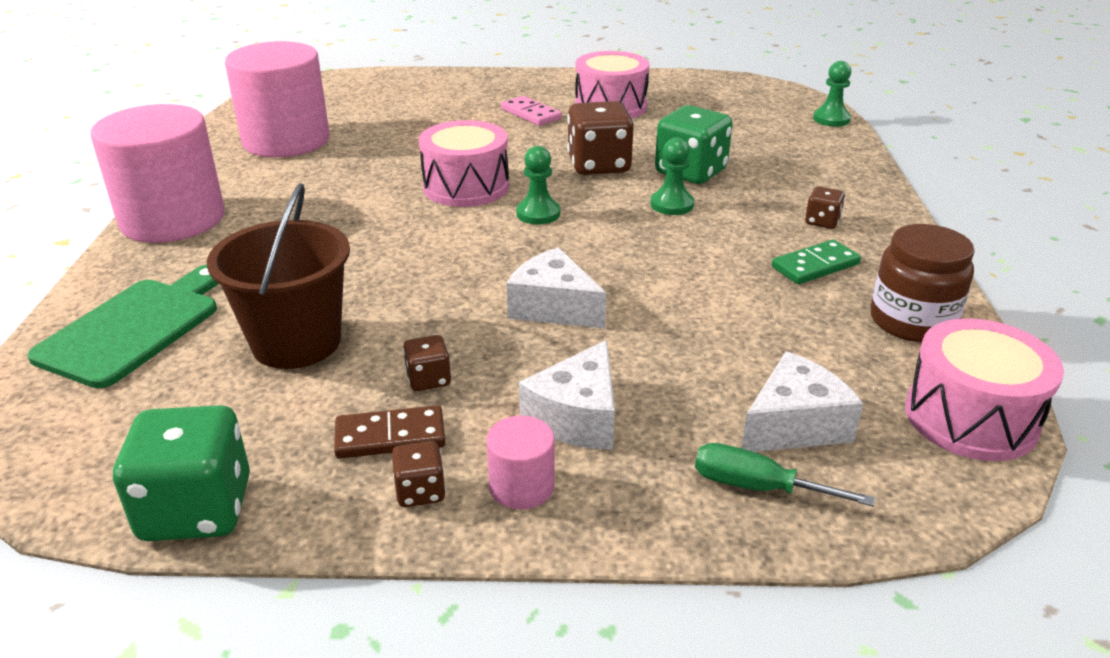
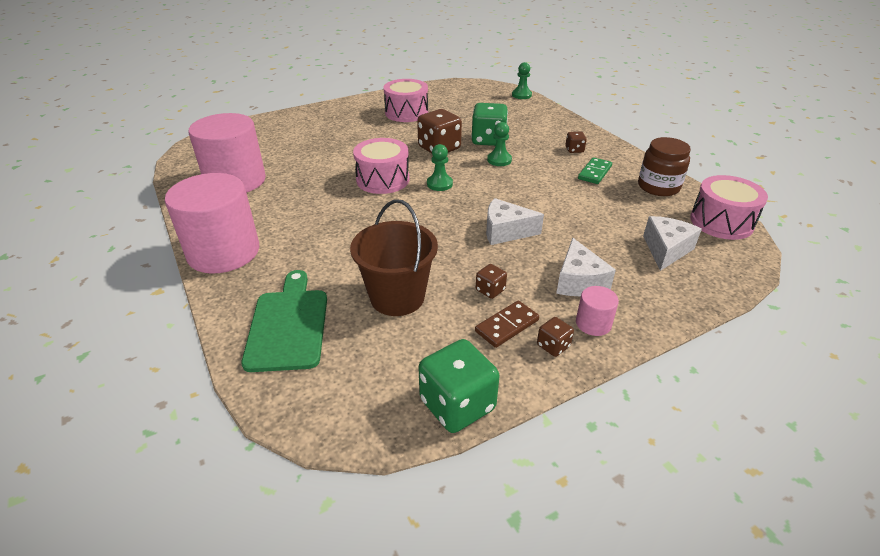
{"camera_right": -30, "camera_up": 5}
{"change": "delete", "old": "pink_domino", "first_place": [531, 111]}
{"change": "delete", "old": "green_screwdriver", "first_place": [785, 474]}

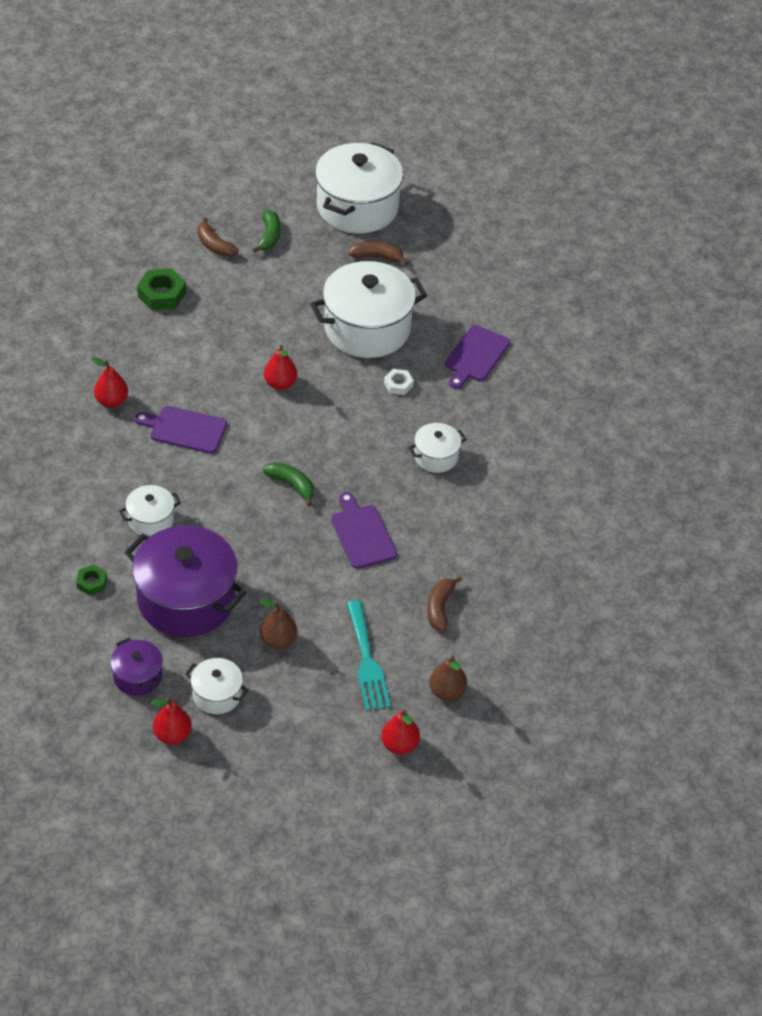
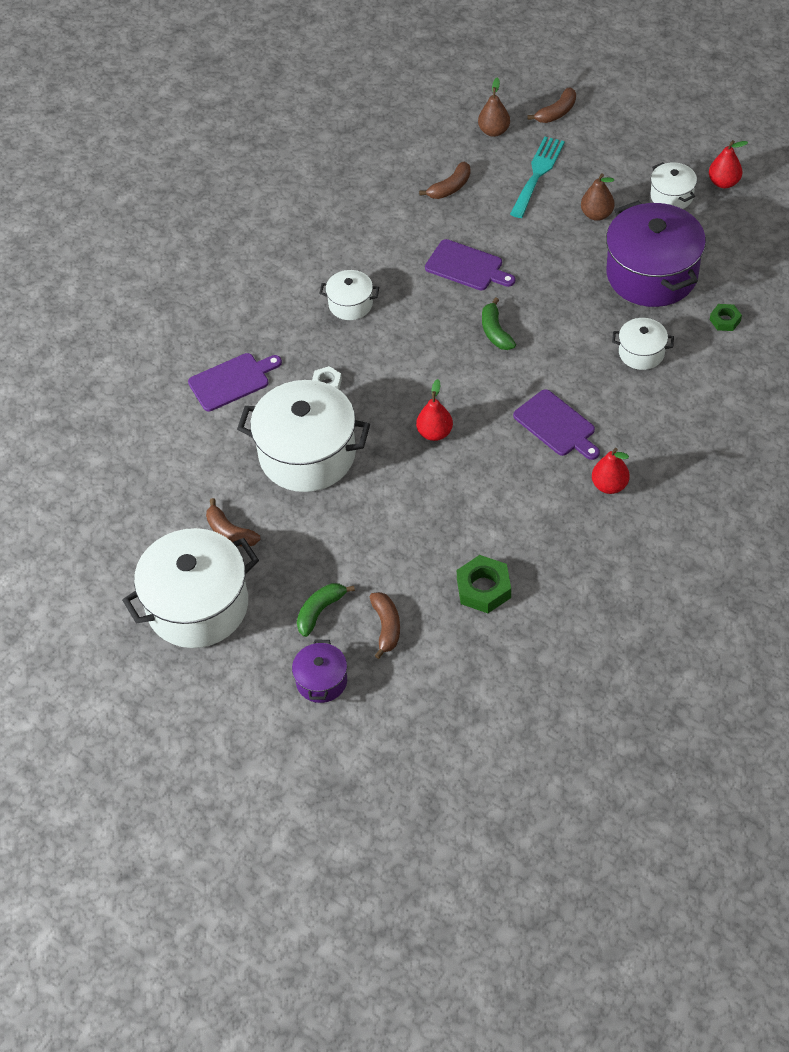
{"camera_right": -140, "camera_up": 5}
{"change": "rotate", "old": "purple_cutting_board", "first_place": [364, 530], "second_place": [470, 264], "degrees": -75}
{"change": "move", "old": "purple_pot", "first_place": [136, 667], "second_place": [319, 671]}
{"change": "replace", "old": "red_pear", "new": "brown_banana", "first_place": [400, 732], "second_place": [551, 105]}

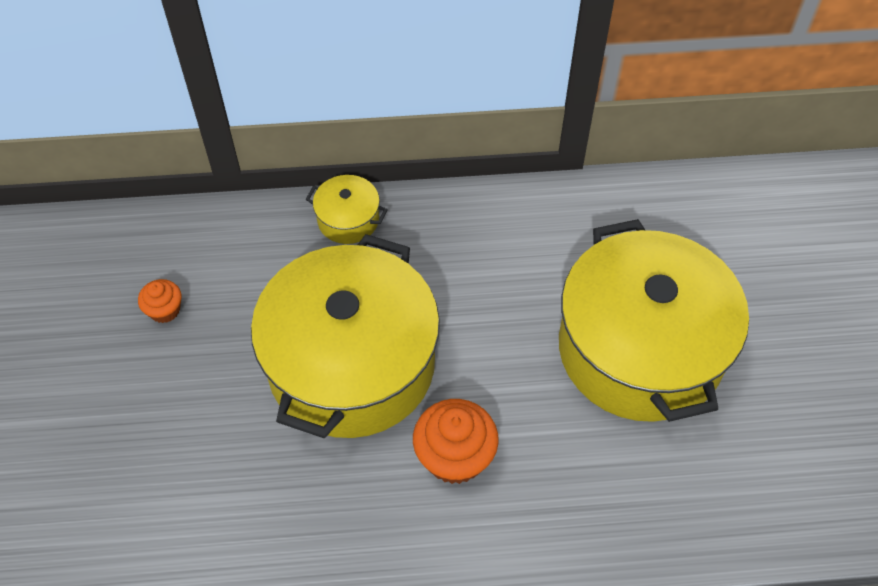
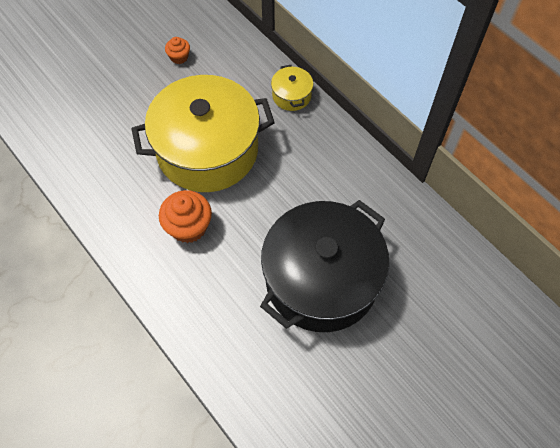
{"camera_right": 55, "camera_up": 5}
{"change": "recolor", "old": "yellow_pot", "new": "black_pot", "first_place": [654, 320], "second_place": [324, 266]}

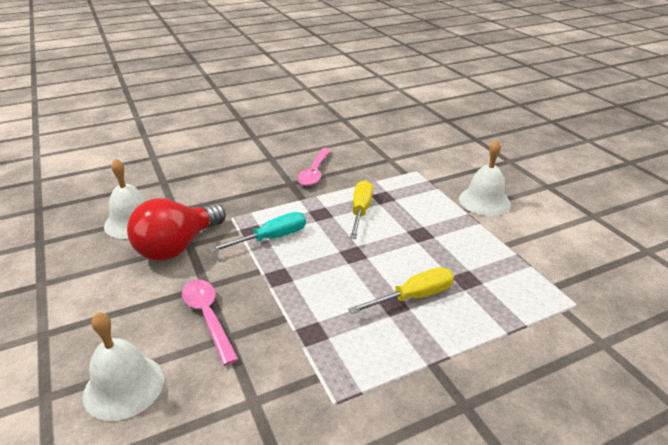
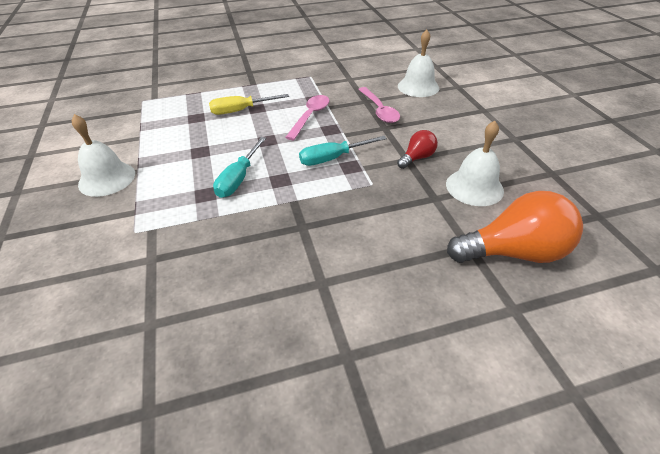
{"camera_right": -170, "camera_up": 10}
{"change": "move", "old": "pink_spoon", "first_place": [314, 167], "second_place": [307, 117]}
{"change": "recolor", "old": "yellow_screwdriver", "new": "turquoise_screwdriver", "first_place": [361, 209], "second_place": [239, 167]}
{"change": "resize", "old": "red_light_bulb", "first_place": [176, 229], "second_place": [417, 149], "factor": 0.51}
{"change": "insert", "new": "orange_light_bulb", "second_place": [515, 227]}

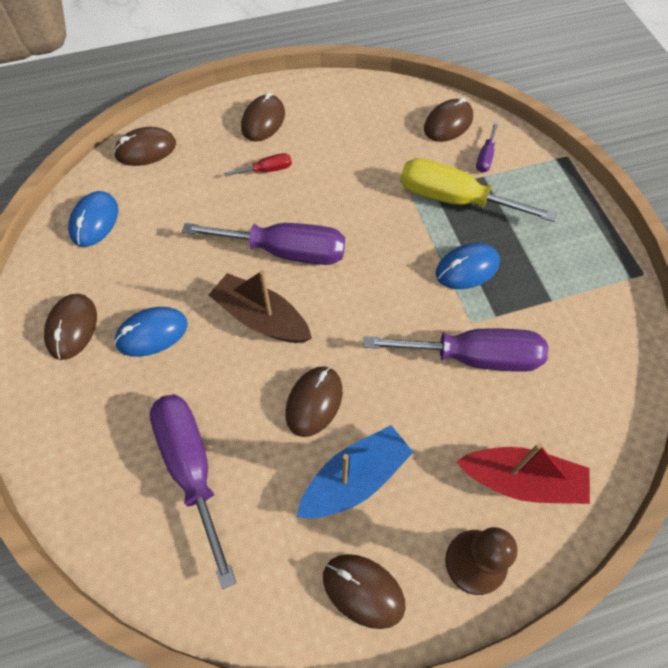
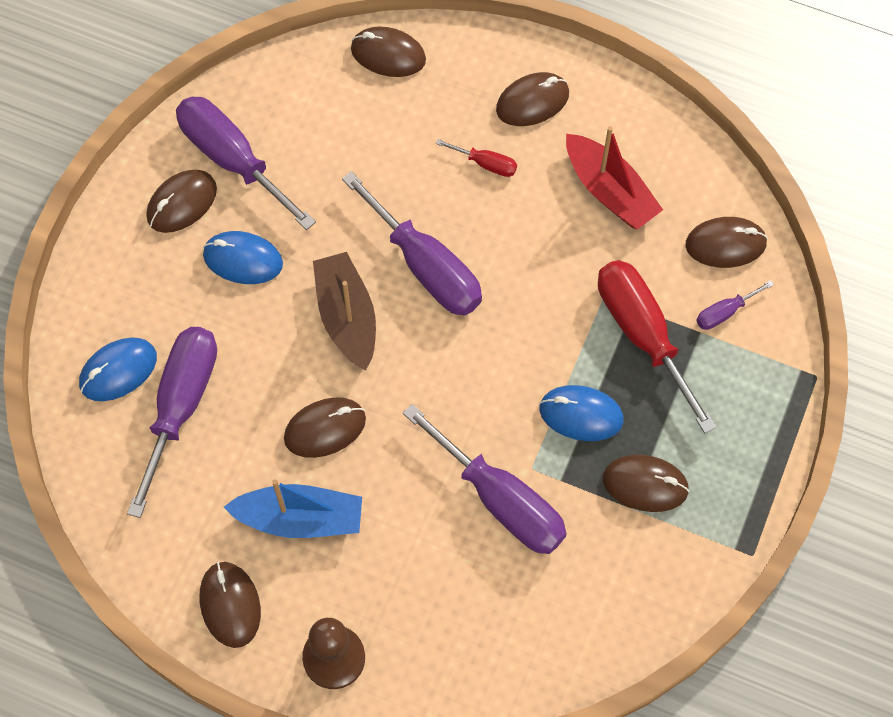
{"camera_right": 40, "camera_up": 5}
{"change": "recolor", "old": "yellow_screwdriver", "new": "red_screwdriver", "first_place": [478, 190], "second_place": [657, 346]}
{"change": "move", "old": "blue_mouse", "first_place": [93, 219], "second_place": [118, 369]}
{"change": "move", "old": "red_boat", "first_place": [523, 473], "second_place": [614, 178]}
{"change": "insert", "new": "purple_screwdriver", "second_place": [246, 163]}
{"change": "insert", "new": "brown_mouse", "second_place": [646, 483]}

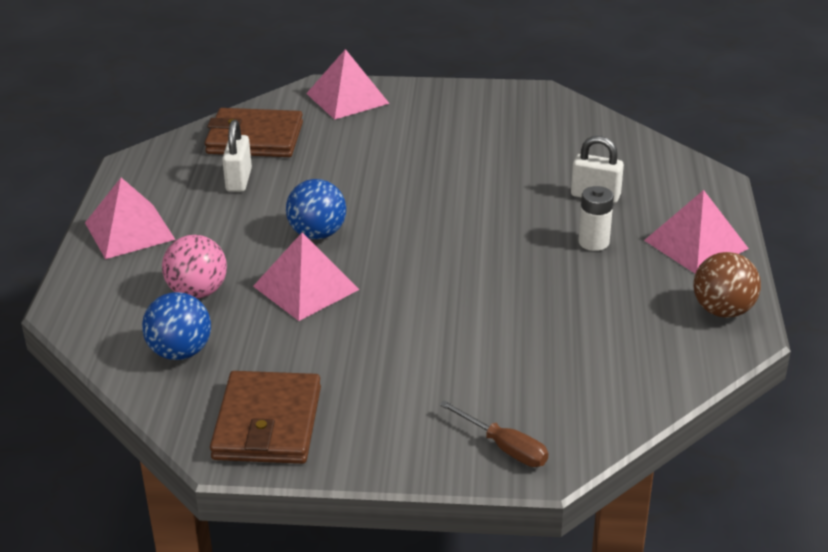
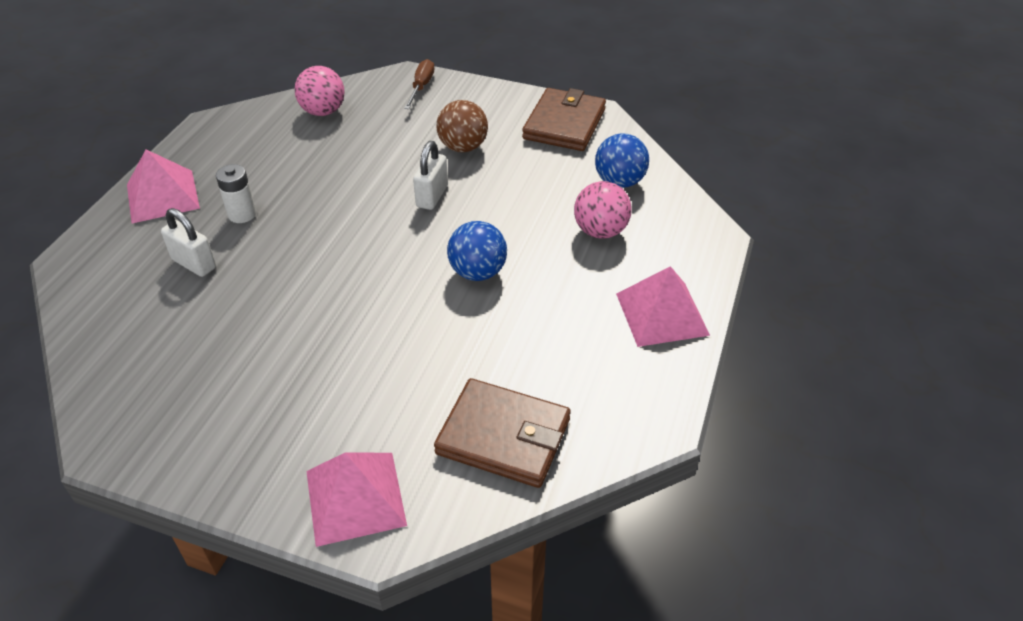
{"camera_right": -165, "camera_up": 10}
{"change": "move", "old": "white_padlock", "first_place": [237, 156], "second_place": [430, 175]}
{"change": "delete", "old": "pink_pyramid", "first_place": [306, 277]}
{"change": "move", "old": "brown_ball", "first_place": [727, 285], "second_place": [462, 126]}
{"change": "rotate", "old": "brown_screwdriver", "first_place": [493, 433], "second_place": [419, 84], "degrees": 45}
{"change": "insert", "new": "pink_ball", "second_place": [320, 91]}

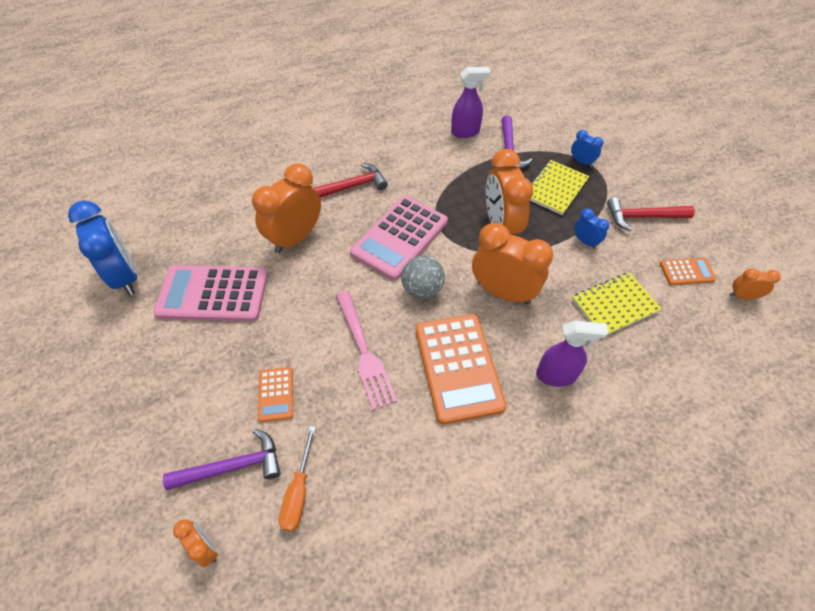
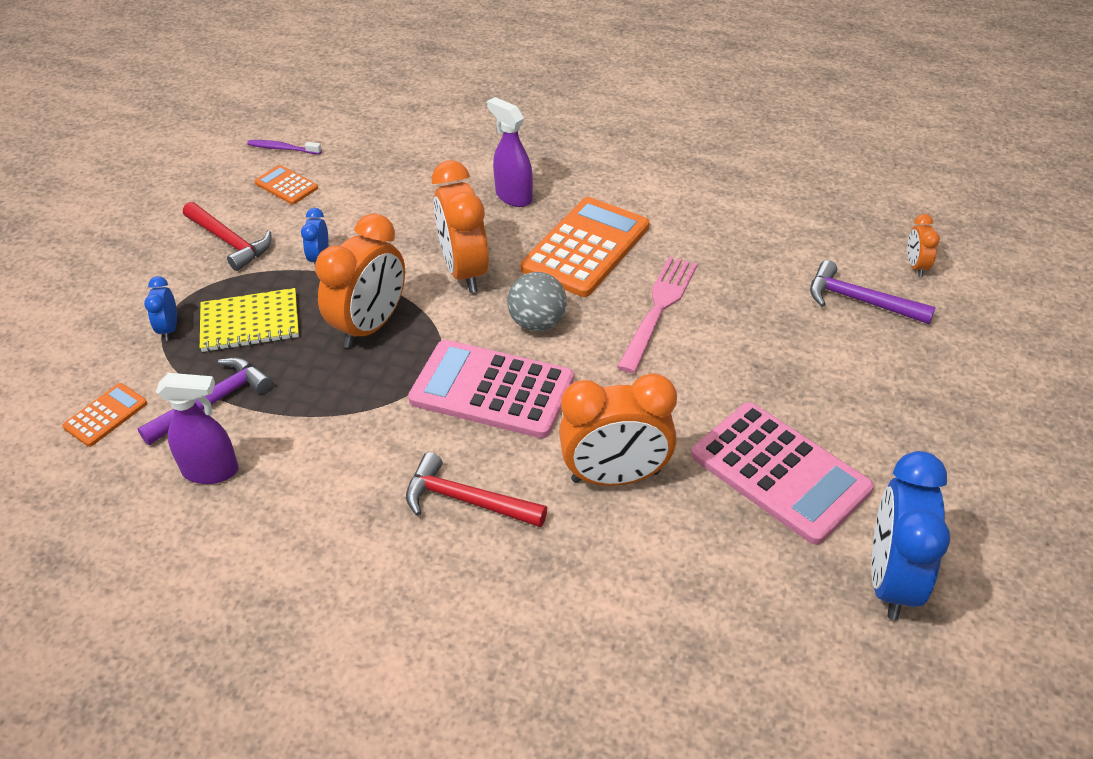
{"camera_right": -135, "camera_up": -10}
{"change": "rotate", "old": "purple_spray_bottle", "first_place": [471, 102], "second_place": [197, 428], "degrees": 150}
{"change": "rotate", "old": "pink_calculator", "first_place": [399, 238], "second_place": [491, 389], "degrees": -150}
{"change": "replace", "old": "orange_clock", "new": "purple_toothbrush", "first_place": [755, 284], "second_place": [284, 147]}
{"change": "delete", "old": "yellow_notebook", "first_place": [617, 303]}
{"change": "move", "old": "orange_calculator", "first_place": [275, 394], "second_place": [104, 415]}
{"change": "delete", "old": "orange_screwdriver", "first_place": [297, 479]}

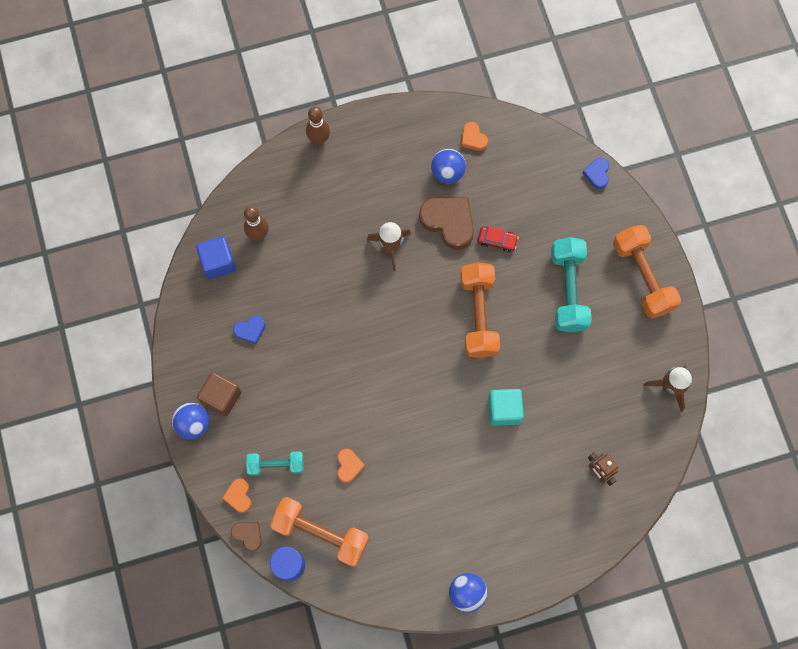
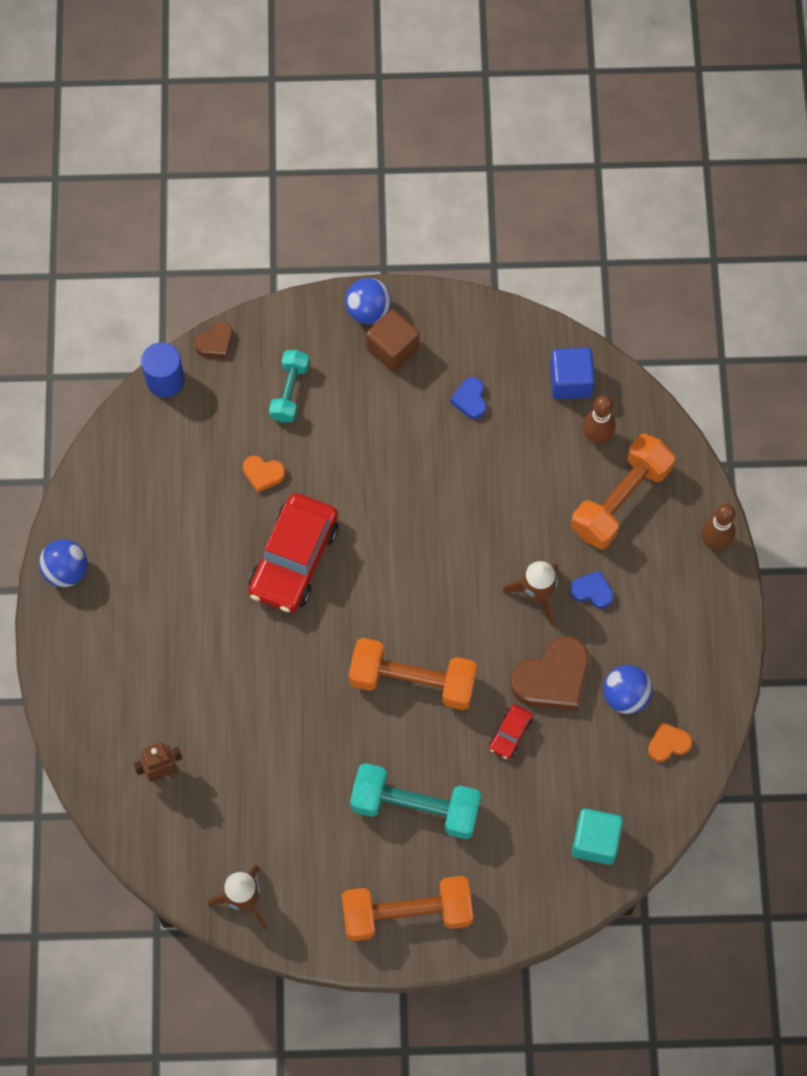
{"camera_right": 105, "camera_up": -5}
{"change": "move", "old": "blue_heart", "first_place": [595, 173], "second_place": [591, 589]}
{"change": "move", "old": "turquoise_cube", "first_place": [506, 407], "second_place": [597, 837]}
{"change": "delete", "old": "orange_heart", "first_place": [236, 495]}
{"change": "move", "old": "orange_dumbbell", "first_place": [319, 532], "second_place": [623, 491]}
{"change": "insert", "new": "red_car", "second_place": [293, 553]}

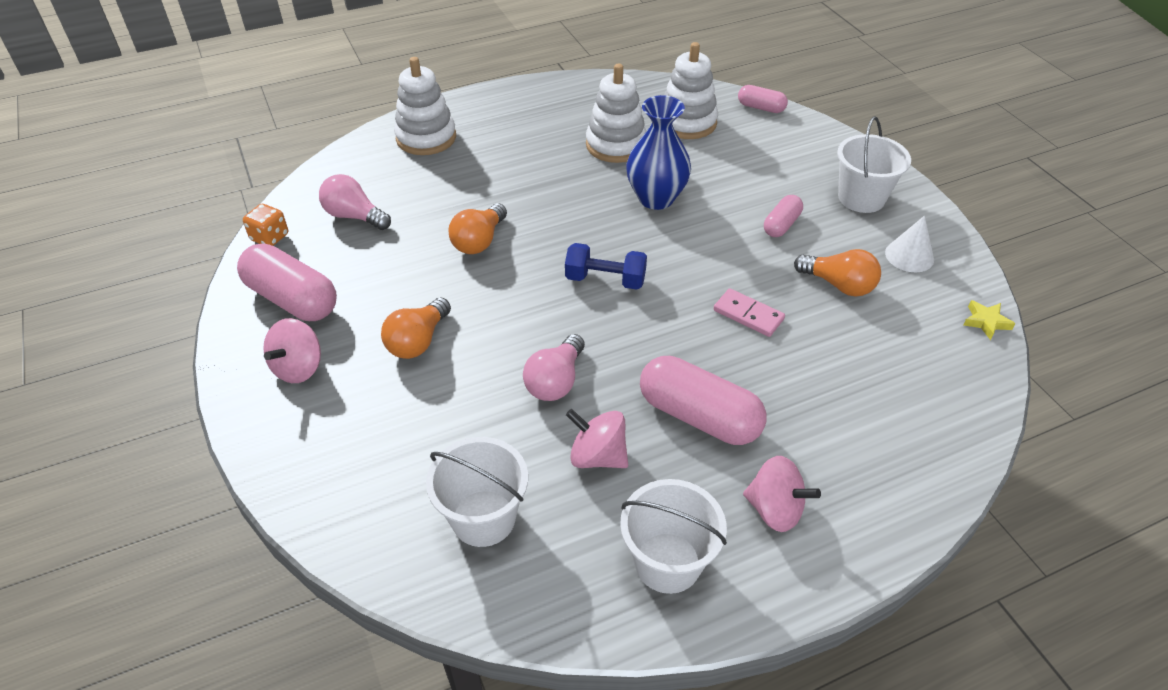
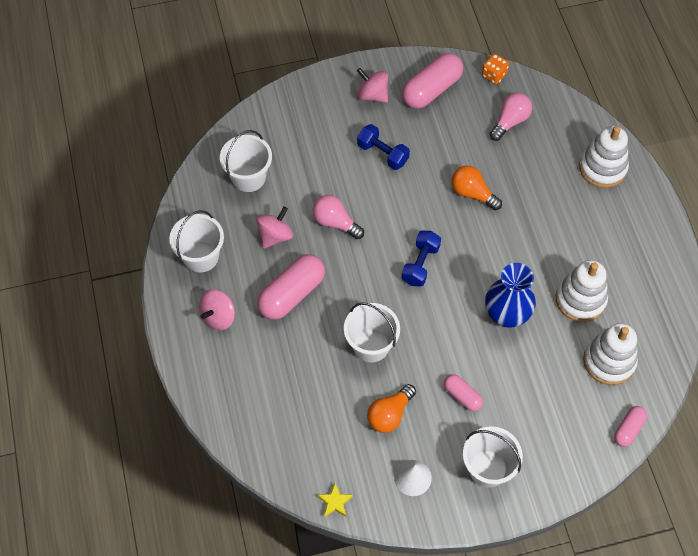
{"camera_right": 100, "camera_up": 15}
{"change": "replace", "old": "pink_domino", "new": "white_bucket", "first_place": [749, 312], "second_place": [372, 332]}
{"change": "replace", "old": "orange_light_bulb", "new": "blue_dumbbell", "first_place": [416, 328], "second_place": [383, 147]}

